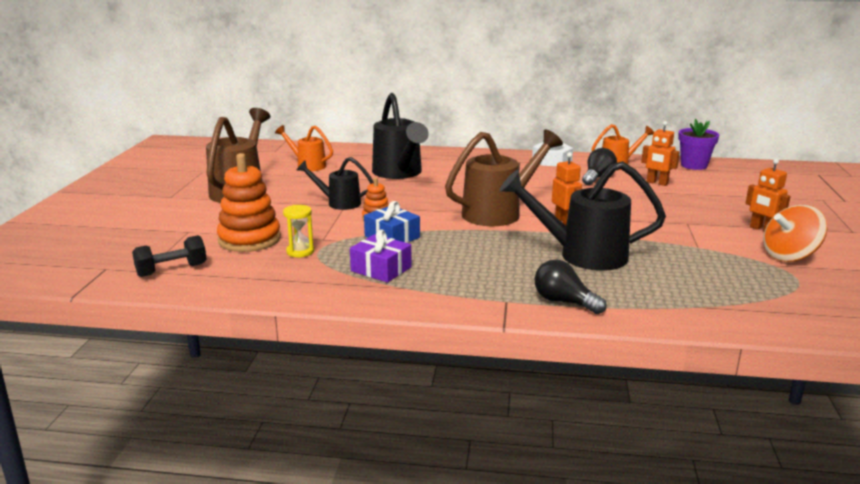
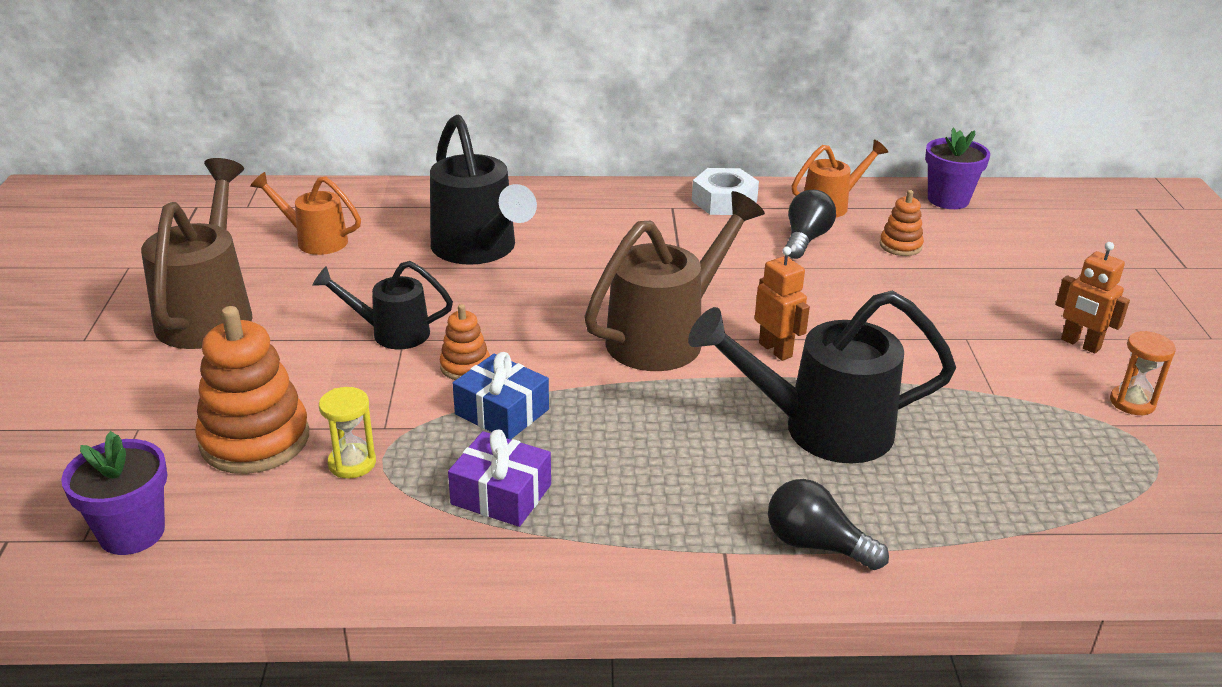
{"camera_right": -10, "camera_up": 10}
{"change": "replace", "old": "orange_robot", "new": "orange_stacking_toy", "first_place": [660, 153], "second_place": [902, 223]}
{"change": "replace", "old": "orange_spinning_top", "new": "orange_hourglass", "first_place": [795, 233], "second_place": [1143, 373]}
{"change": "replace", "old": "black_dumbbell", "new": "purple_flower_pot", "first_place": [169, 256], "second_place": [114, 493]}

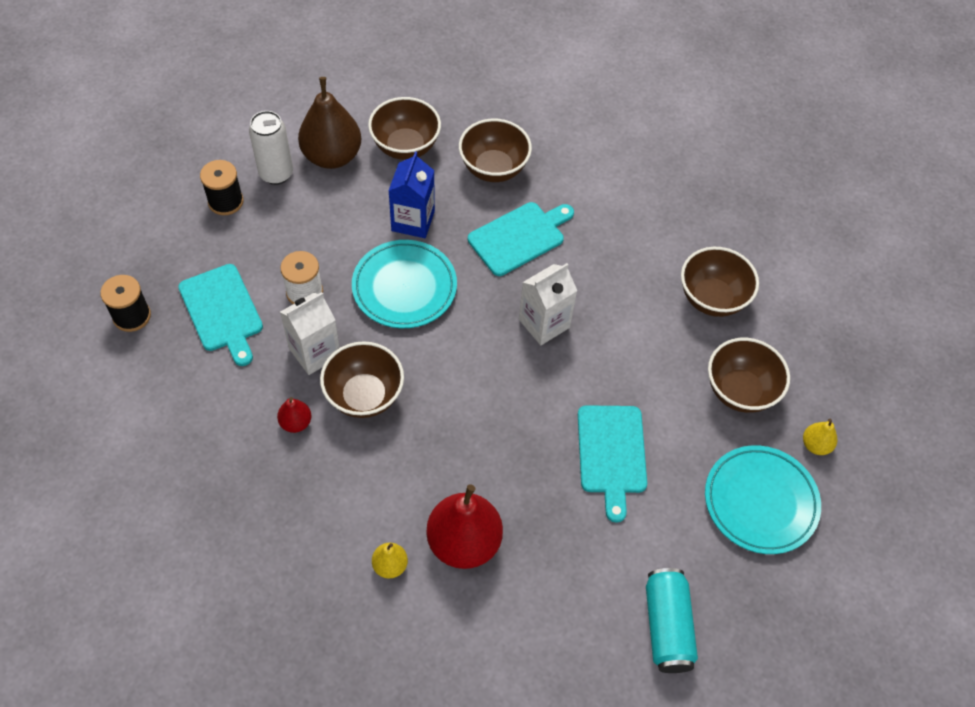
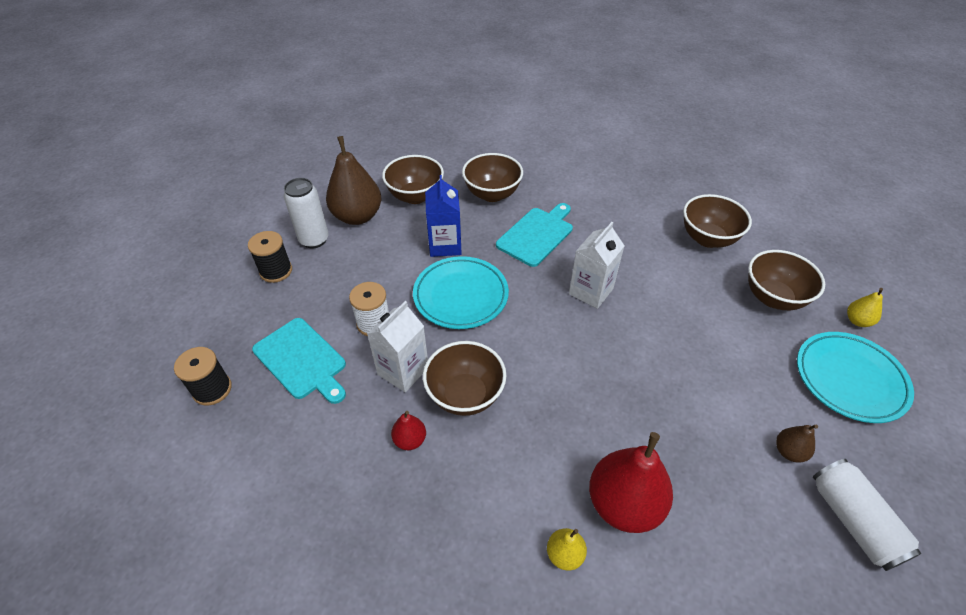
{"camera_right": -15, "camera_up": -10}
{"change": "delete", "old": "turquoise_cutting_board", "first_place": [612, 464]}
{"change": "recolor", "old": "turquoise_can", "new": "white_can", "first_place": [672, 620], "second_place": [867, 515]}
{"change": "insert", "new": "brown_pear", "second_place": [797, 444]}

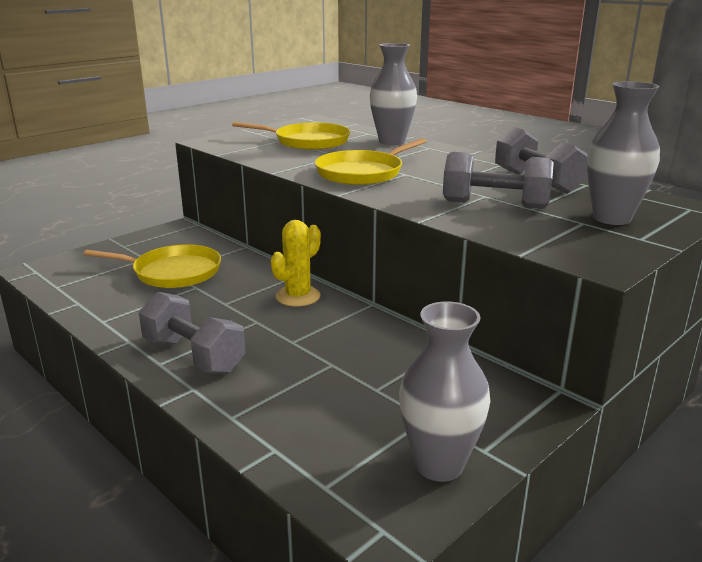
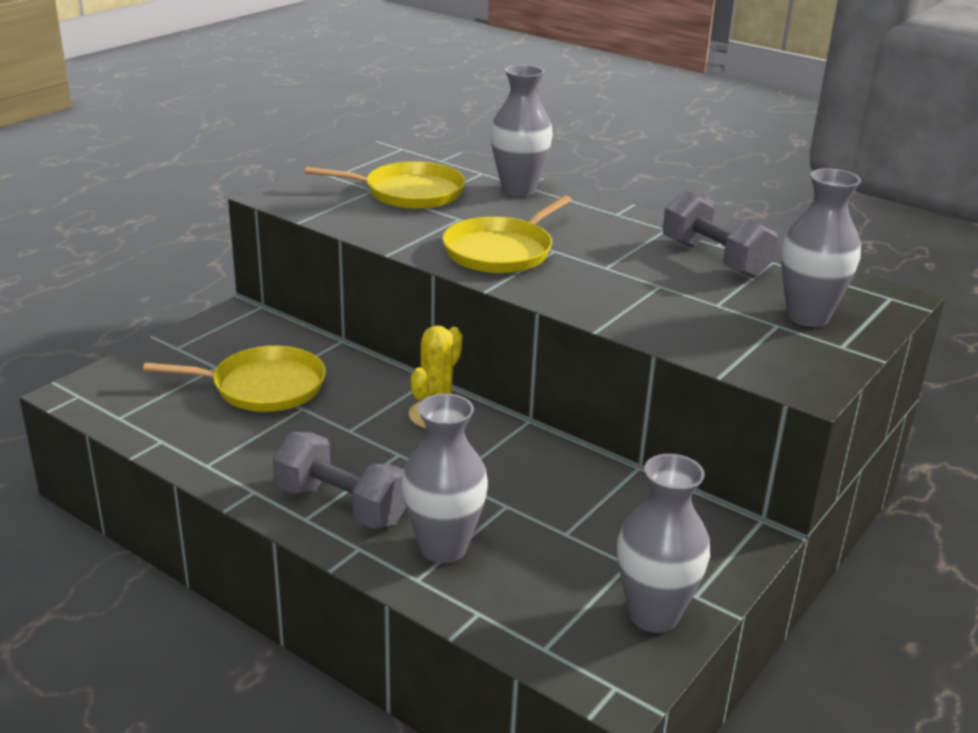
{"camera_right": -10, "camera_up": 5}
{"change": "delete", "old": "grey_dumbbell", "first_place": [498, 180]}
{"change": "insert", "new": "grey_vase", "second_place": [444, 478]}

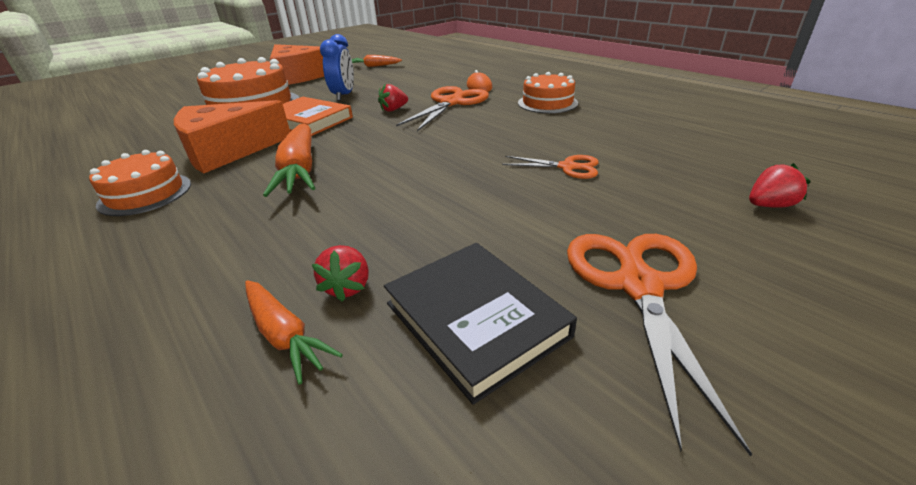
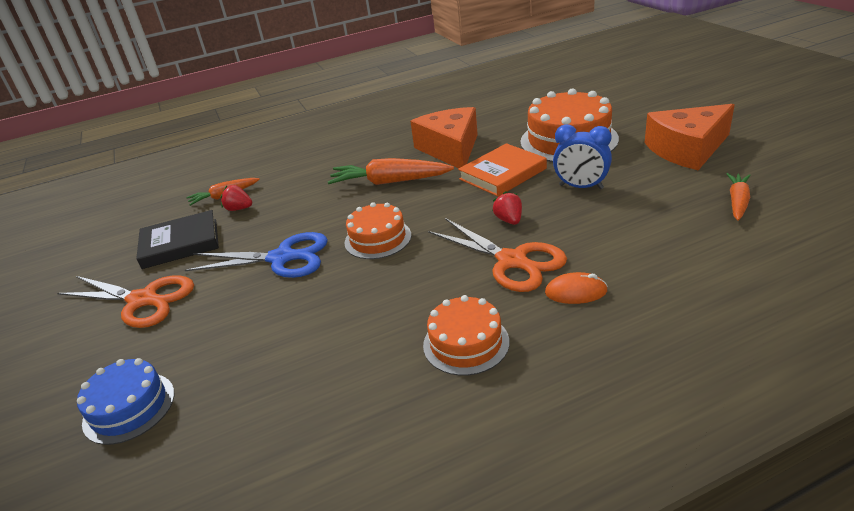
{"camera_right": 110, "camera_up": 0}
{"change": "move", "old": "orange_cake", "first_place": [140, 183], "second_place": [378, 230]}
{"change": "delete", "old": "orange_scissors", "first_place": [550, 167]}
{"change": "replace", "old": "red_strawberry", "new": "blue_cake", "first_place": [780, 185], "second_place": [125, 401]}
{"change": "insert", "new": "blue_scissors", "second_place": [256, 255]}

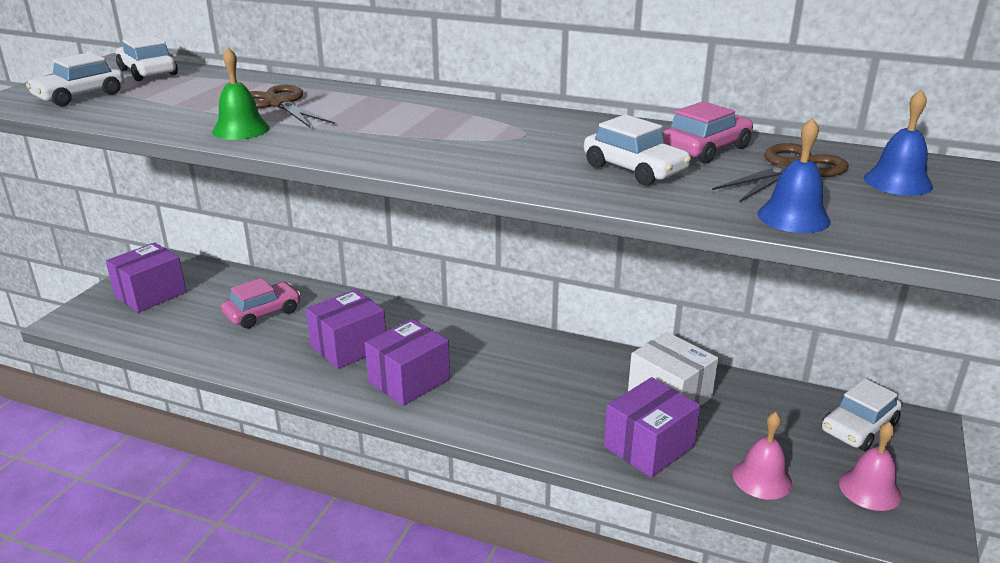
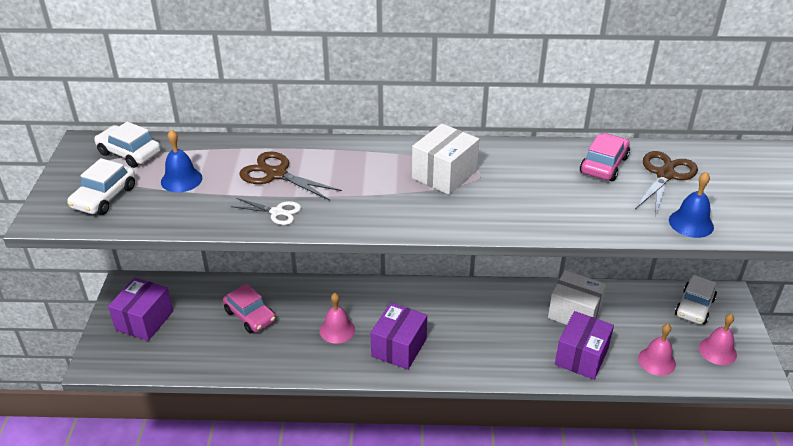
{"camera_right": -20, "camera_up": 10}
{"change": "replace", "old": "green_bell", "new": "white_scissors", "first_place": [241, 94], "second_place": [266, 211]}
{"change": "move", "old": "blue_bell", "first_place": [898, 142], "second_place": [181, 161]}
{"change": "delete", "old": "white_car", "first_place": [637, 150]}
{"change": "rotate", "old": "pink_car", "first_place": [261, 303], "second_place": [249, 309], "degrees": 105}
{"change": "replace", "old": "purple_box", "new": "pink_bell", "first_place": [346, 329], "second_place": [337, 318]}
{"change": "insert", "new": "white_box", "second_place": [445, 159]}

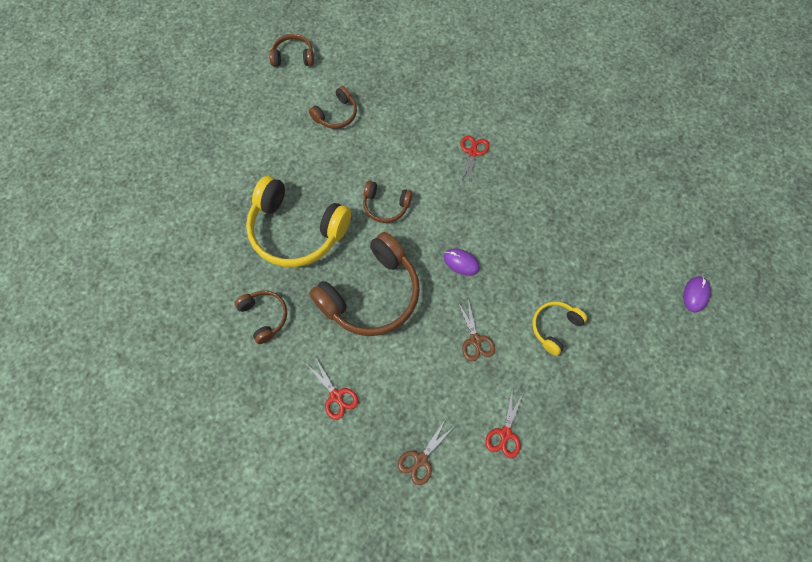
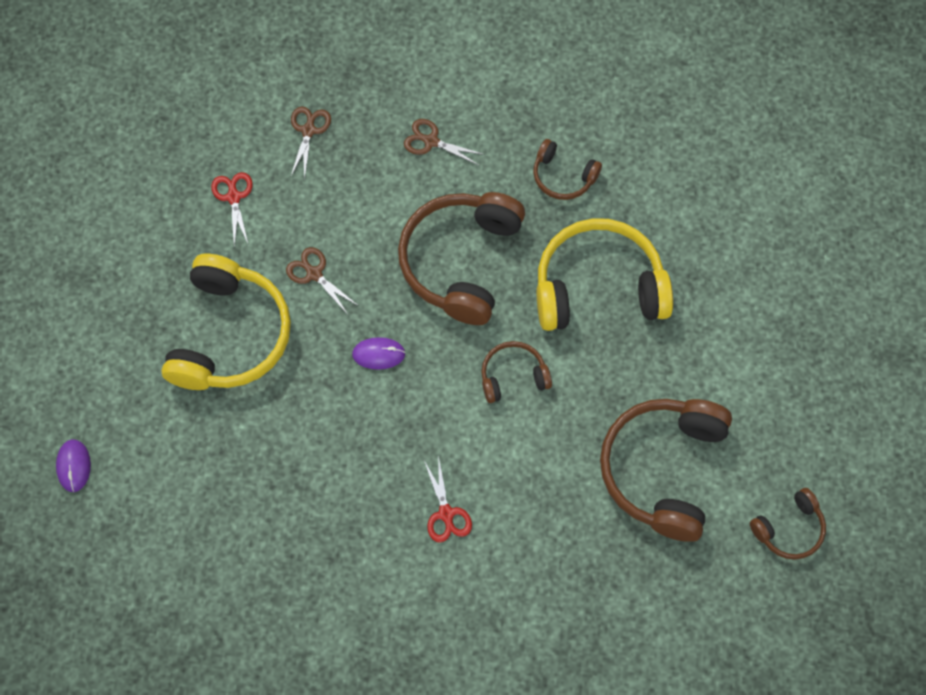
{"camera_right": 150, "camera_up": 0}
{"change": "resize", "old": "brown_headphones", "first_place": [333, 107], "second_place": [666, 470], "factor": 1.99}
{"change": "resize", "old": "yellow_headphones", "first_place": [559, 328], "second_place": [226, 322], "factor": 1.99}
{"change": "recolor", "old": "red_scissors", "new": "brown_scissors", "first_place": [333, 389], "second_place": [444, 142]}

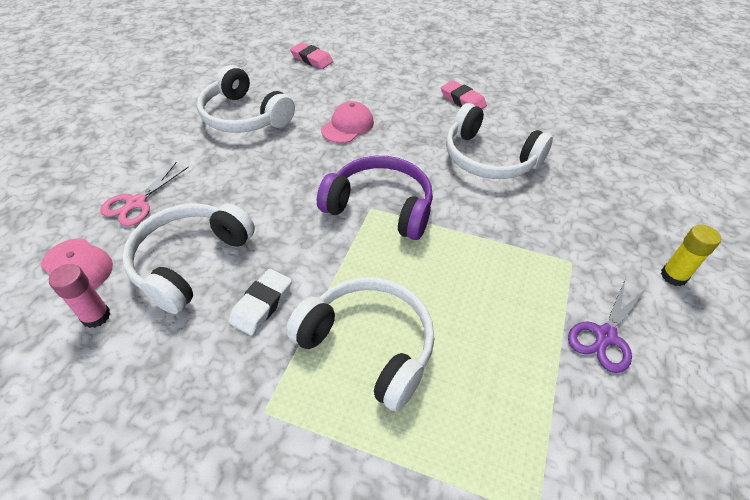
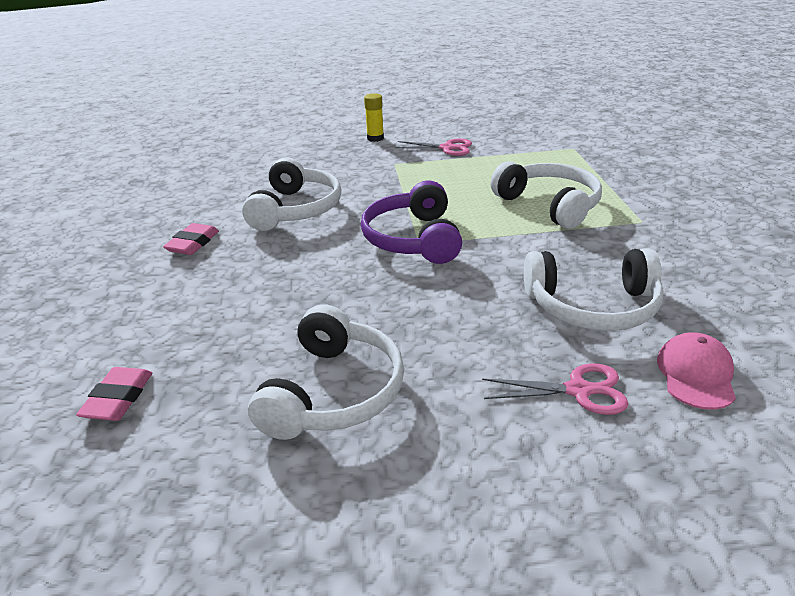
{"camera_right": -115, "camera_up": -15}
{"change": "delete", "old": "pink_cap", "first_place": [347, 122]}
{"change": "delete", "old": "pink_glue_stick", "first_place": [79, 296]}
{"change": "delete", "old": "white_eraser", "first_place": [260, 302]}
{"change": "rotate", "old": "white_headphones", "first_place": [360, 344], "second_place": [546, 195], "degrees": 135}
{"change": "recolor", "old": "purple_scissors", "new": "pink_scissors", "first_place": [607, 327], "second_place": [433, 147]}

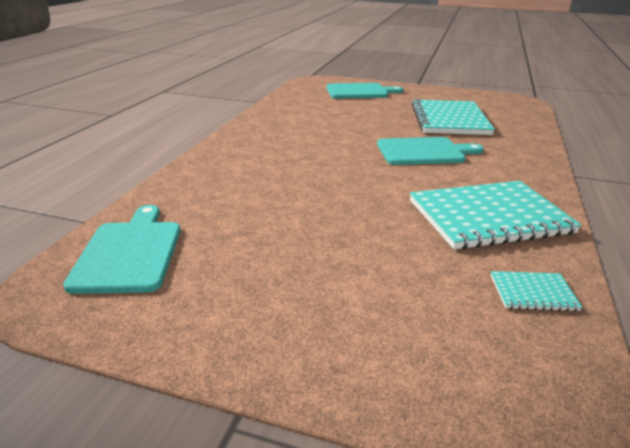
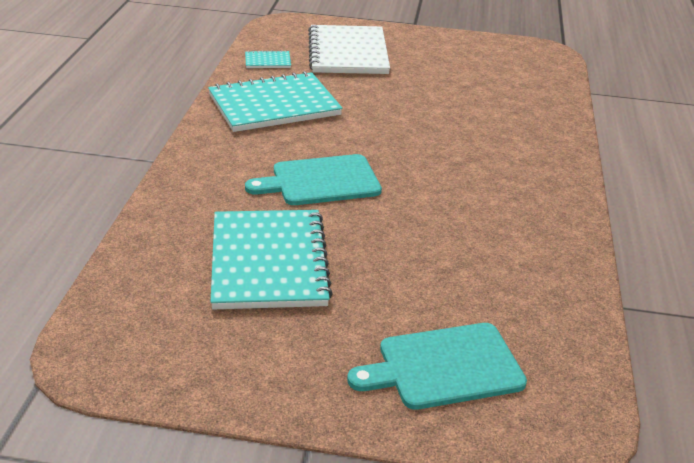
{"camera_right": 170, "camera_up": 5}
{"change": "delete", "old": "turquoise_cutting_board", "first_place": [121, 249]}
{"change": "insert", "new": "white_notebook", "second_place": [349, 49]}

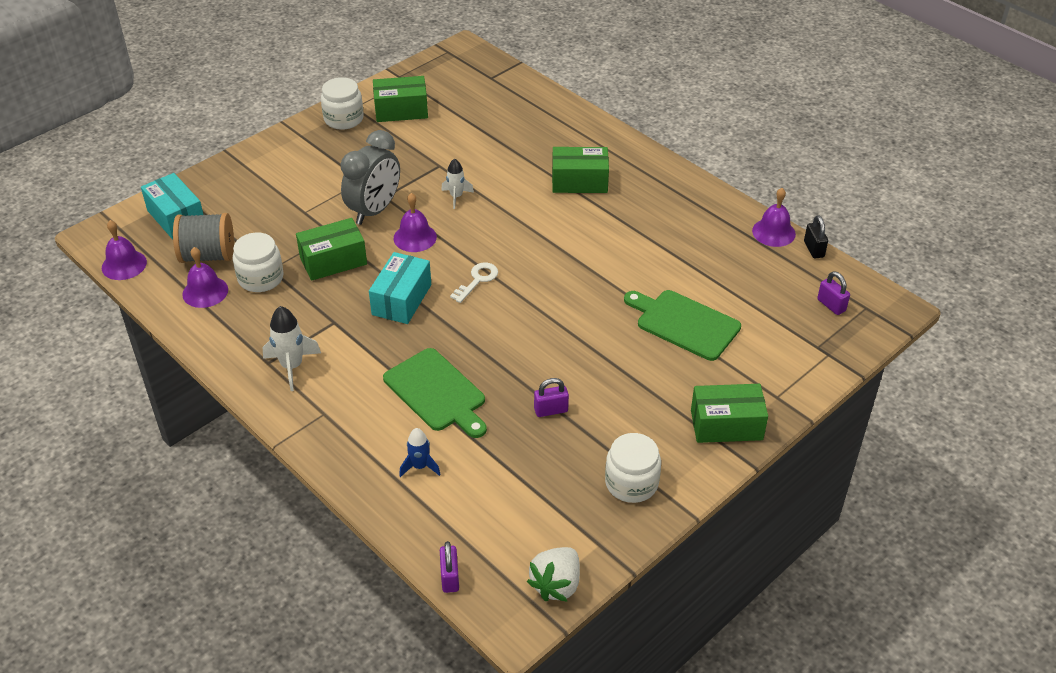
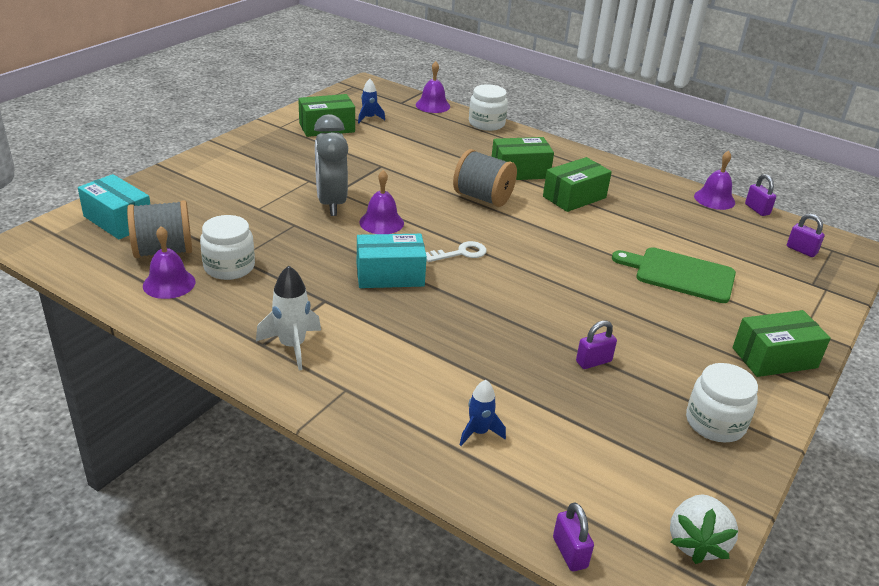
{"camera_right": -15, "camera_up": -10}
{"change": "move", "old": "white_jar", "first_place": [342, 103], "second_place": [488, 107]}
{"change": "rotate", "old": "grey_clock", "first_place": [370, 177], "second_place": [331, 165], "degrees": 150}
{"change": "delete", "old": "white_rocket", "first_place": [457, 183]}
{"change": "recolor", "old": "black_padlock", "new": "purple_padlock", "first_place": [816, 237], "second_place": [760, 195]}
{"change": "move", "old": "green_box", "first_place": [331, 249], "second_place": [577, 184]}
{"change": "move", "old": "purple_bell", "first_place": [124, 250], "second_place": [433, 87]}
{"change": "rotate", "old": "turquoise_box", "first_place": [400, 288], "second_place": [392, 261], "degrees": 75}
{"change": "rotate", "old": "white_key", "first_place": [474, 283], "second_place": [456, 251], "degrees": 45}
{"change": "delete", "old": "green_cutting_board", "first_place": [435, 393]}
{"change": "insert", "new": "blue_rocket", "second_place": [371, 101]}
{"change": "insert", "new": "grey_spool", "second_place": [485, 178]}

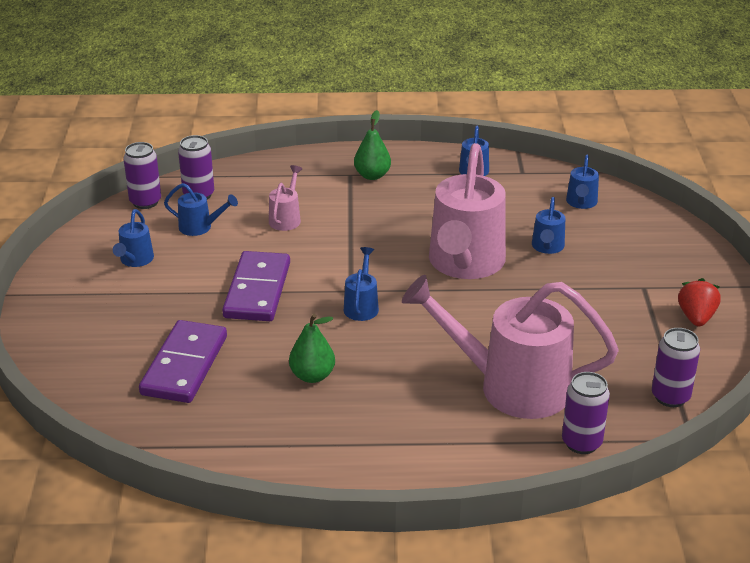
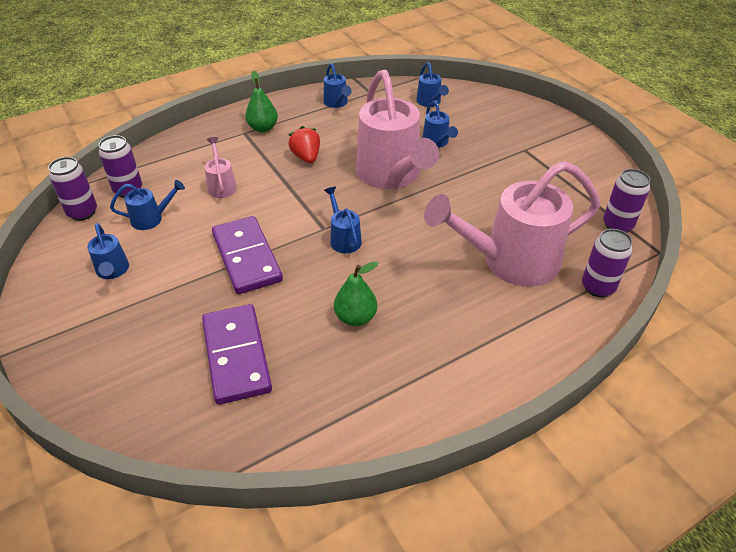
{"camera_right": -30, "camera_up": 10}
{"change": "move", "old": "red_strawberry", "first_place": [699, 302], "second_place": [304, 144]}

